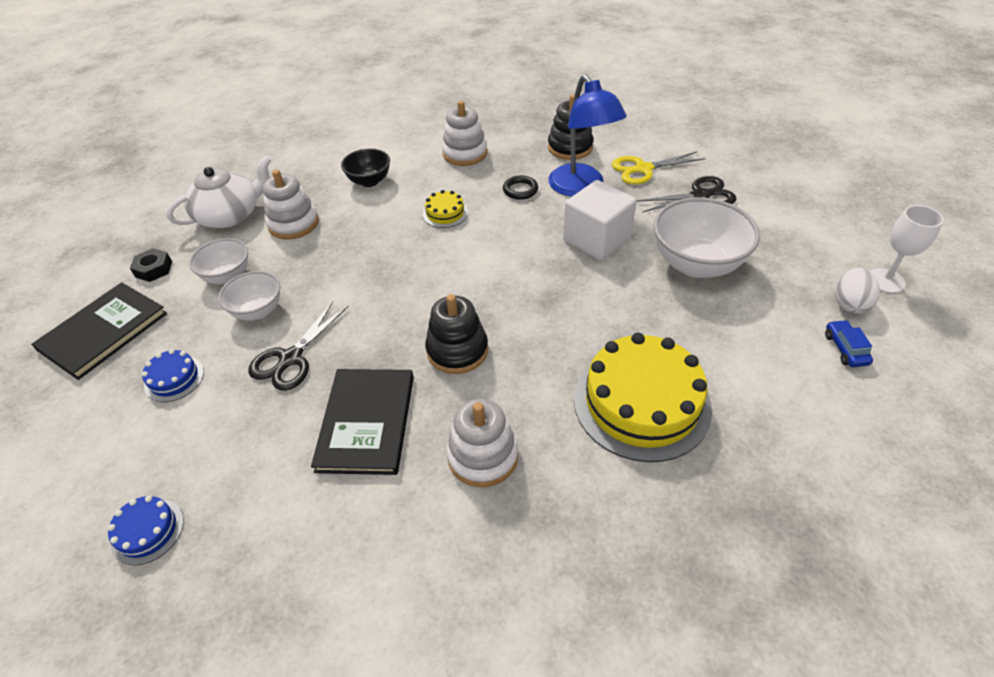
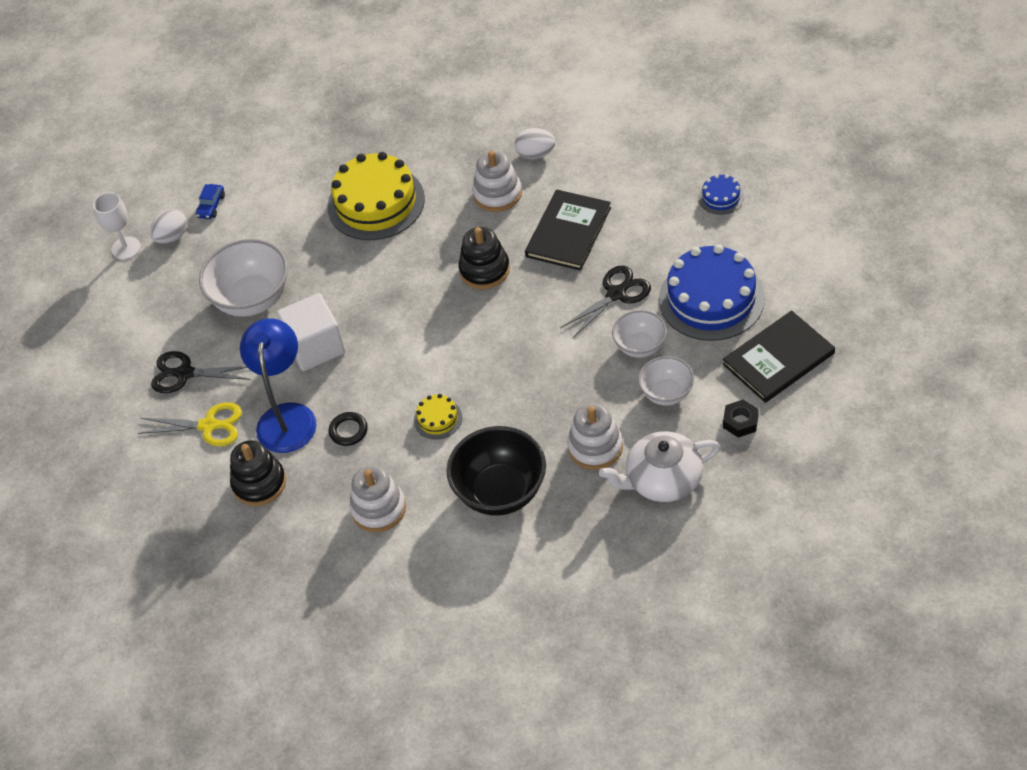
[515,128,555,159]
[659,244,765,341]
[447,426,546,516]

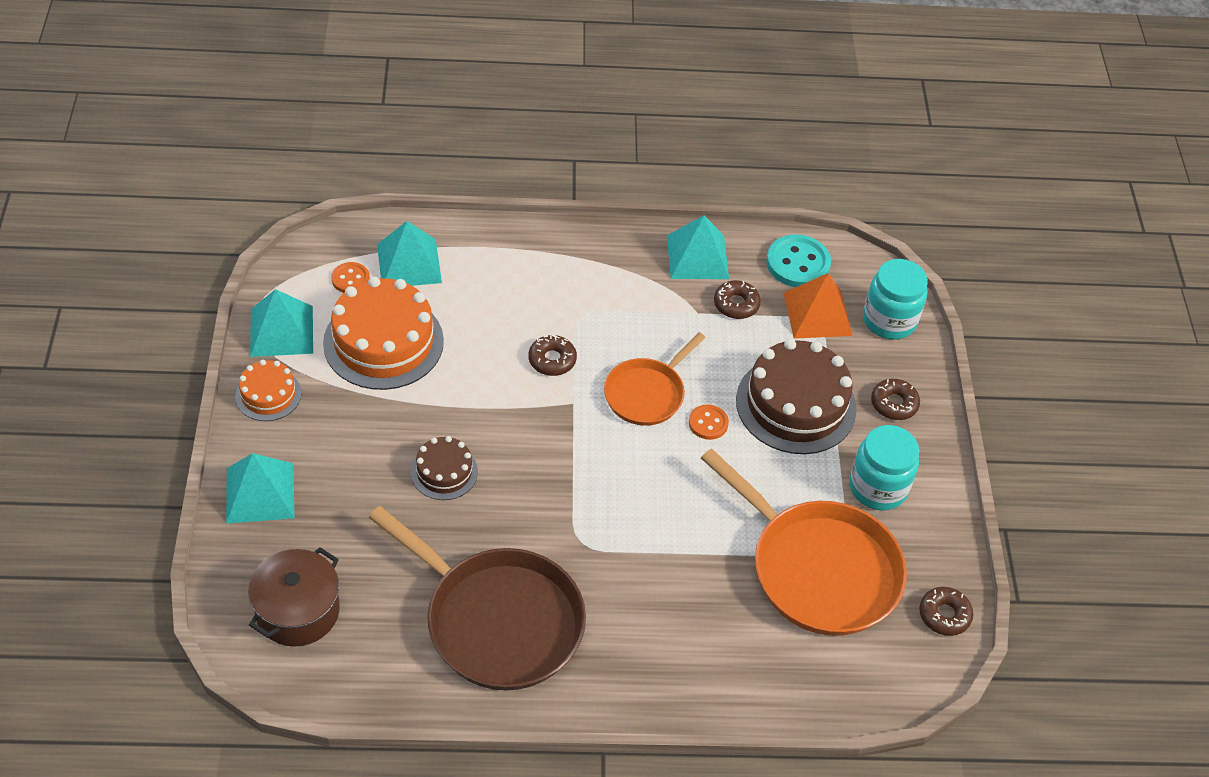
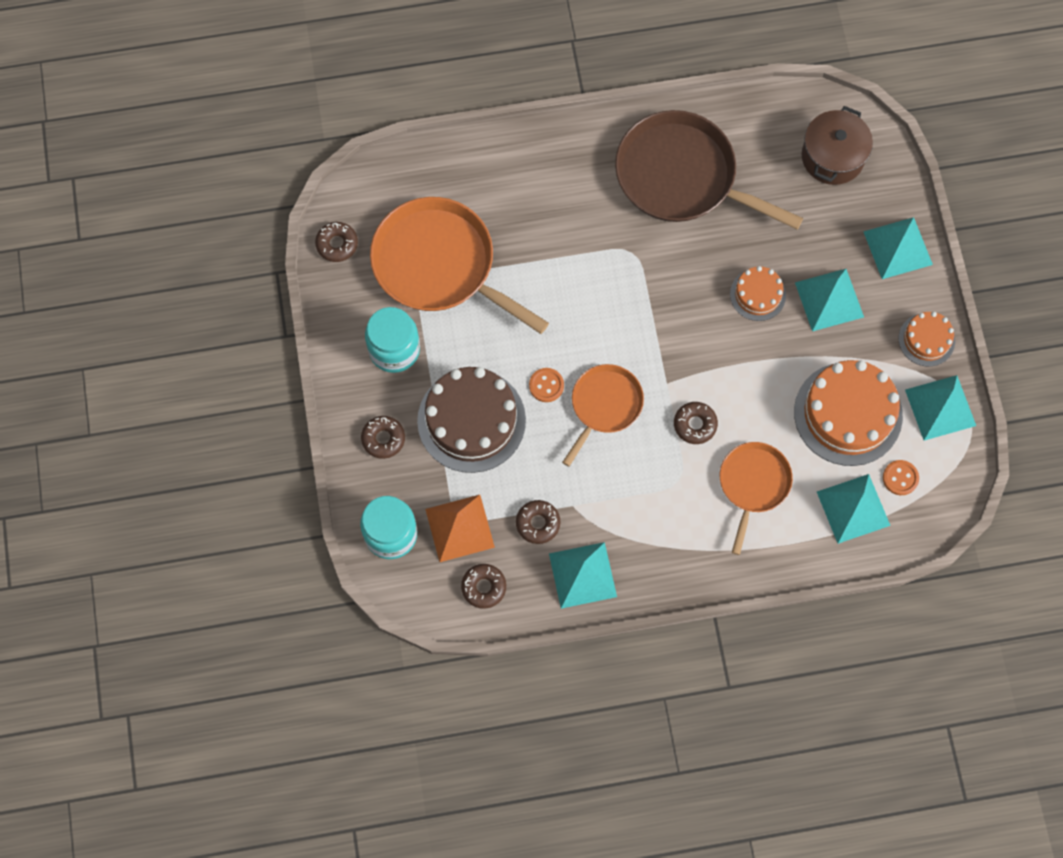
[720,442,793,555]
[795,269,864,331]
[461,564,506,609]
[730,266,786,321]

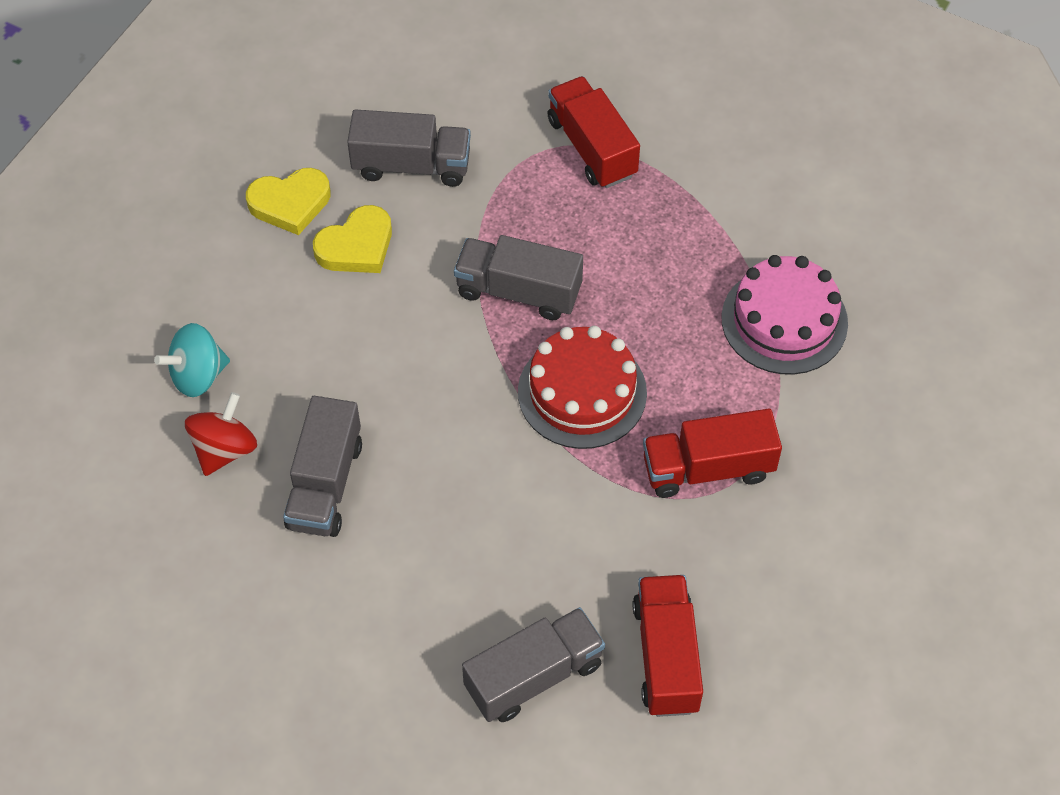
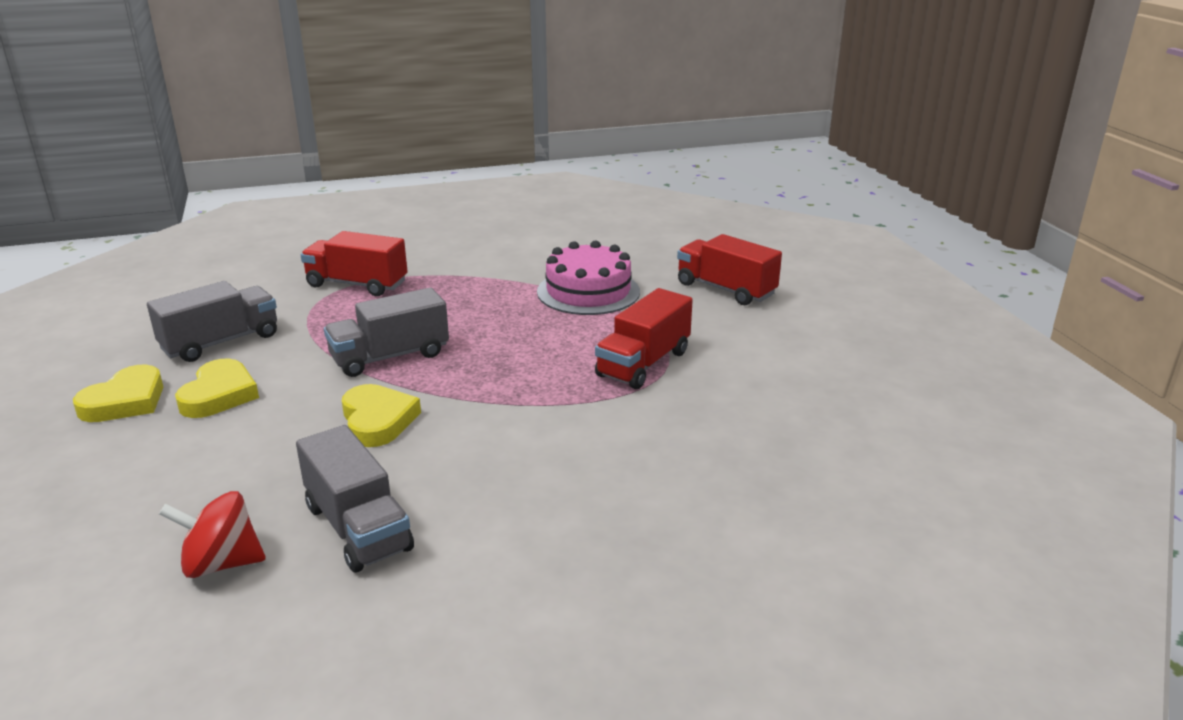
[154,323,230,397] (first image)
[462,607,605,722] (first image)
[518,326,647,449] (first image)
[342,384,421,447]
[677,234,782,305]
[159,491,266,578]

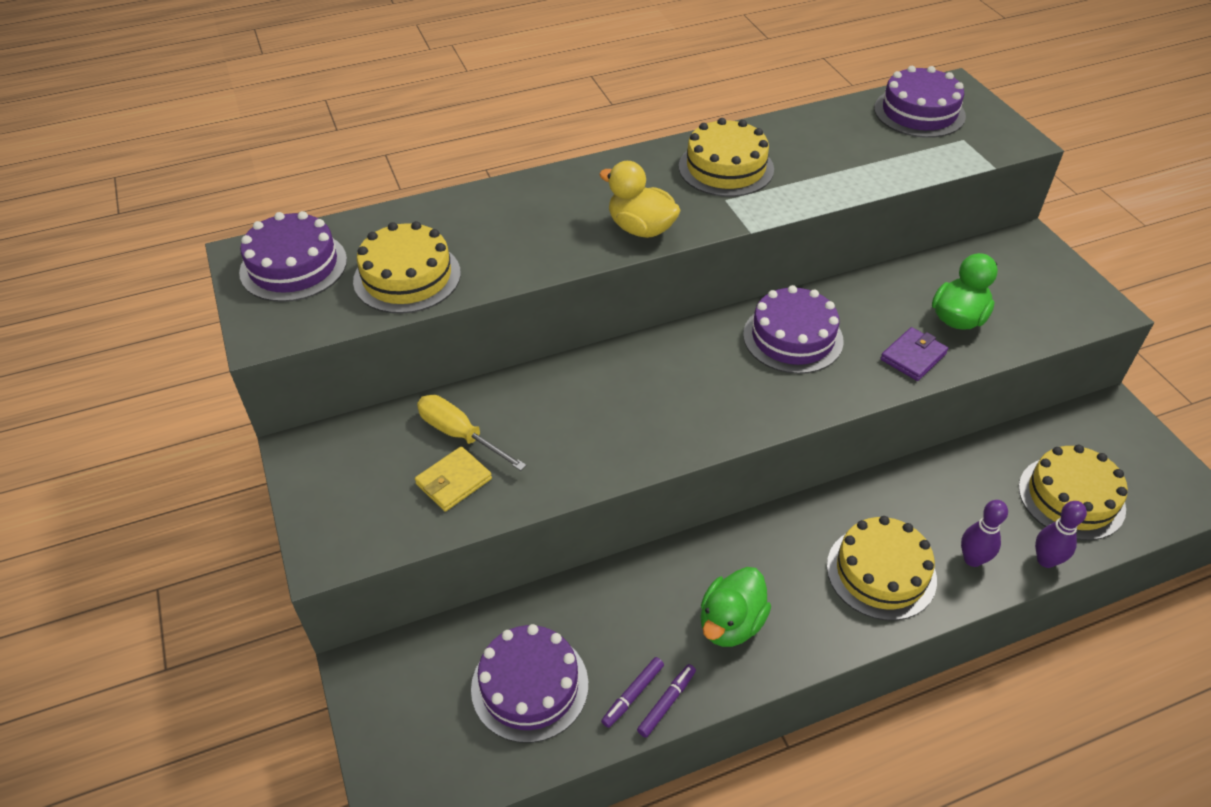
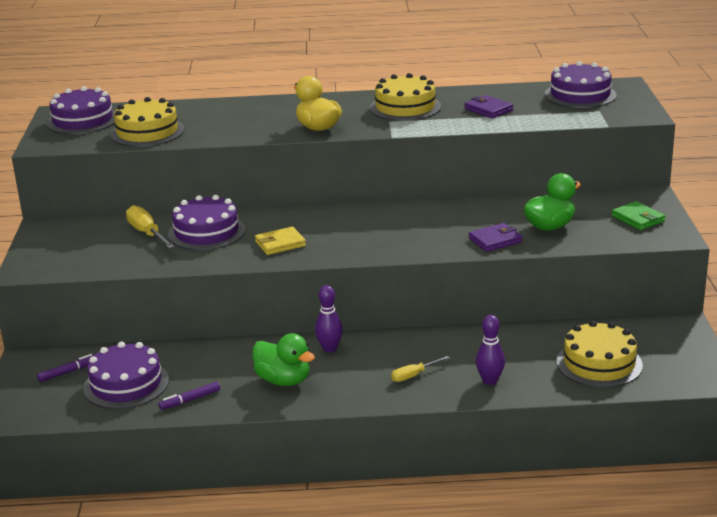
[464,95,513,118]
[612,201,665,230]
[255,227,306,255]
[37,354,94,382]
[168,195,245,250]
[315,285,343,352]
[391,356,450,382]
[252,333,315,386]

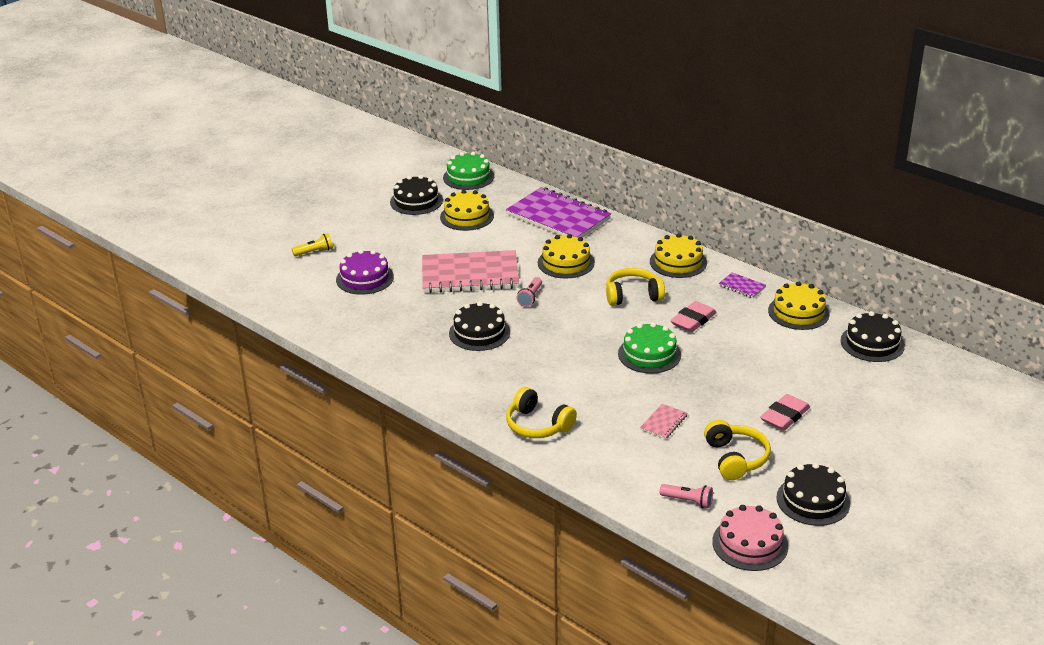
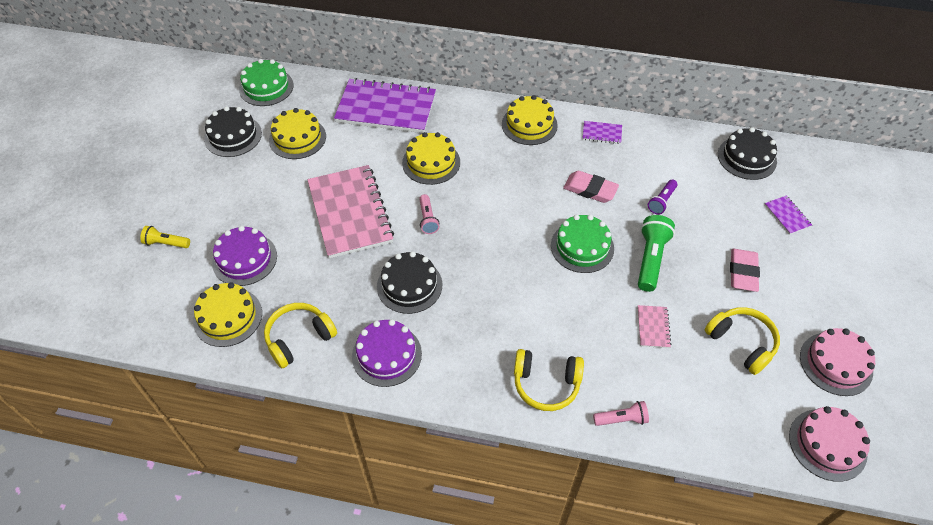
[352,319,422,387]
[638,215,675,292]
[648,180,677,215]
[765,195,812,235]
[264,303,337,368]
[593,401,649,426]
[193,282,262,347]
[800,328,875,396]
[140,226,190,248]
[307,165,394,258]
[563,171,619,203]

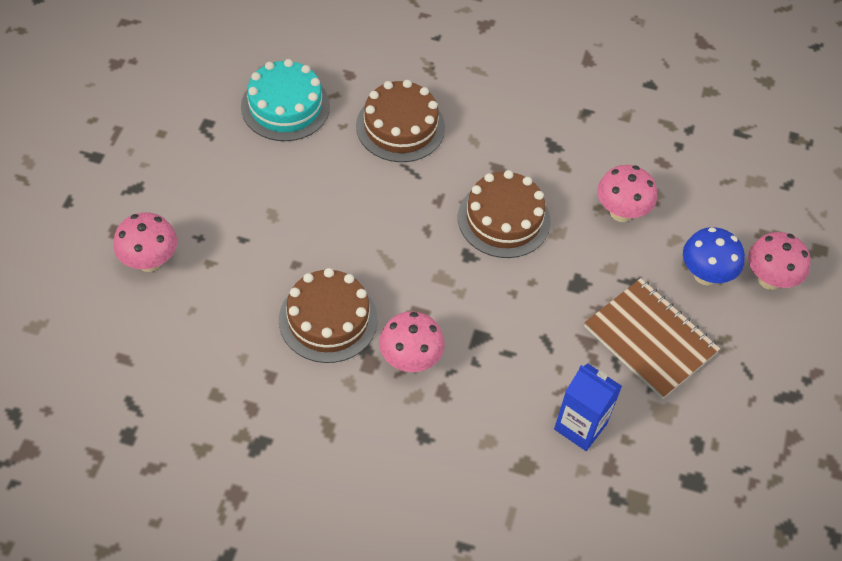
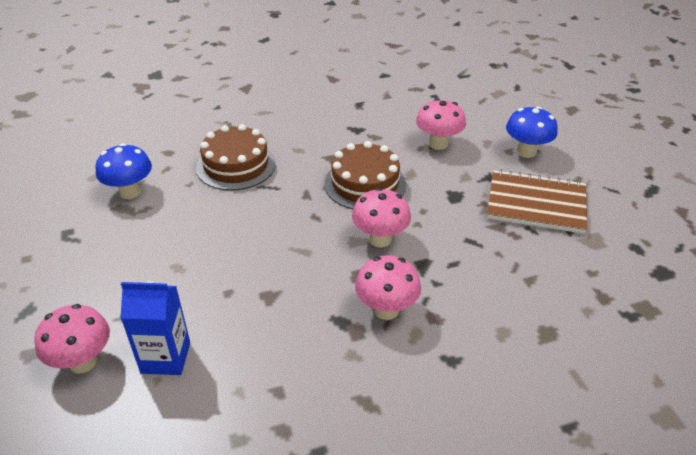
[279,268,378,363] (first image)
[120,282,190,375]
[352,188,411,247]
[95,143,152,199]

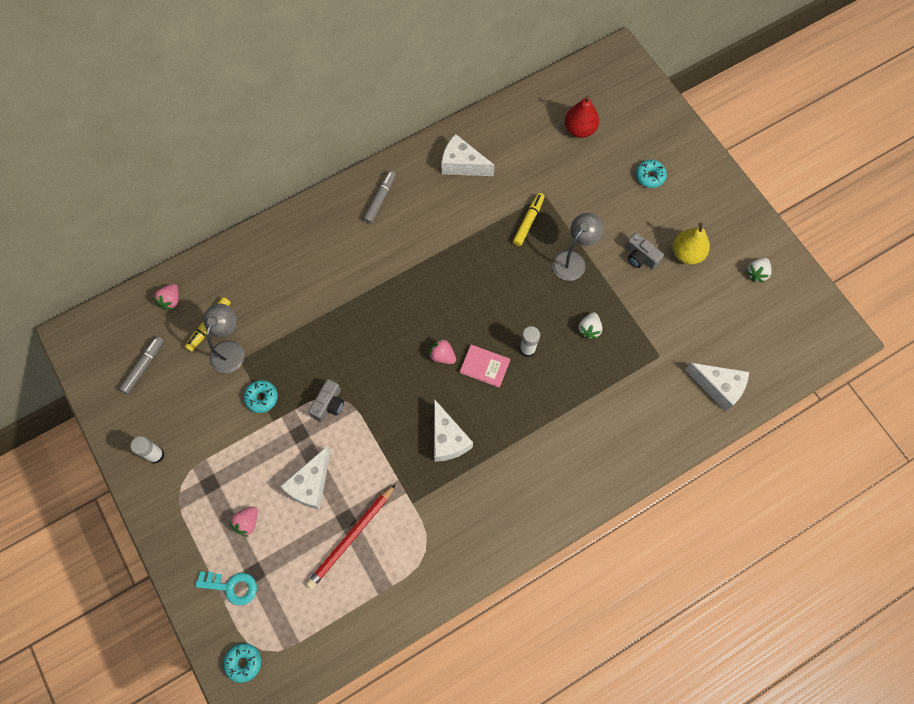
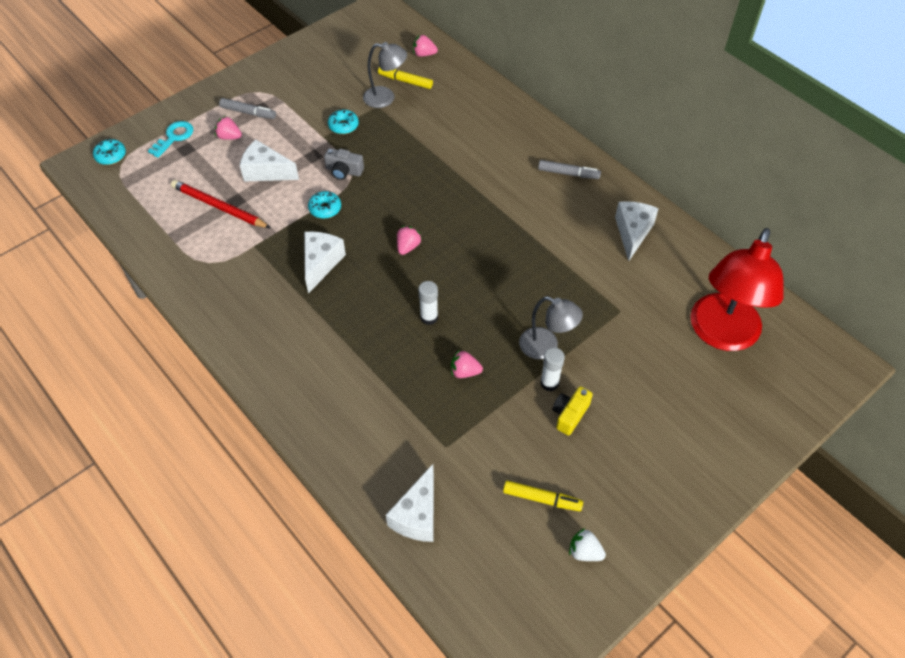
[460,345,510,388] (first image)
[673,222,710,264] (first image)
[219,98,276,119]
[540,347,565,391]
[503,480,583,511]
[308,191,341,219]
[690,228,784,351]
[451,350,483,378]
[552,386,593,436]
[148,121,193,158]
[304,232,346,294]

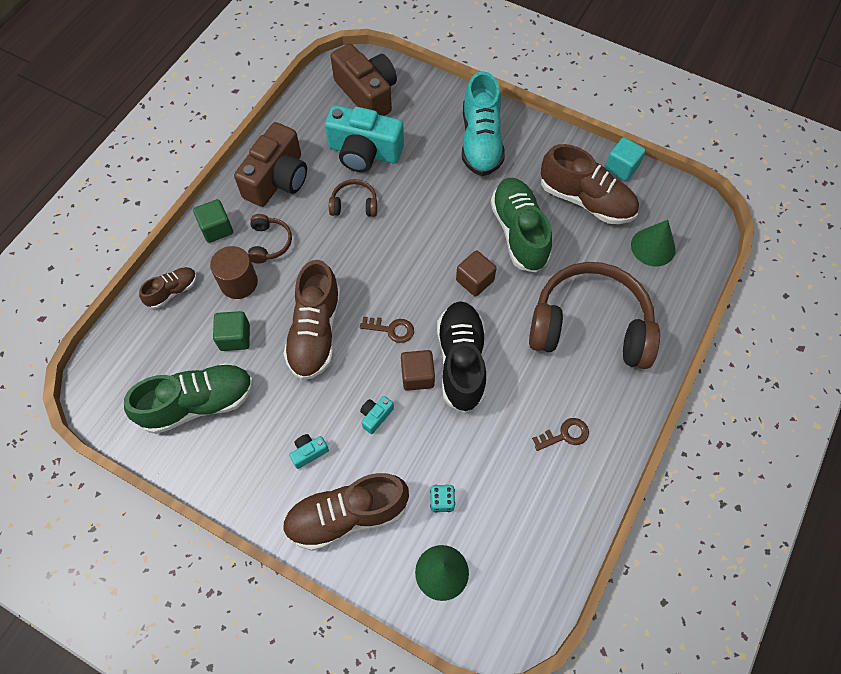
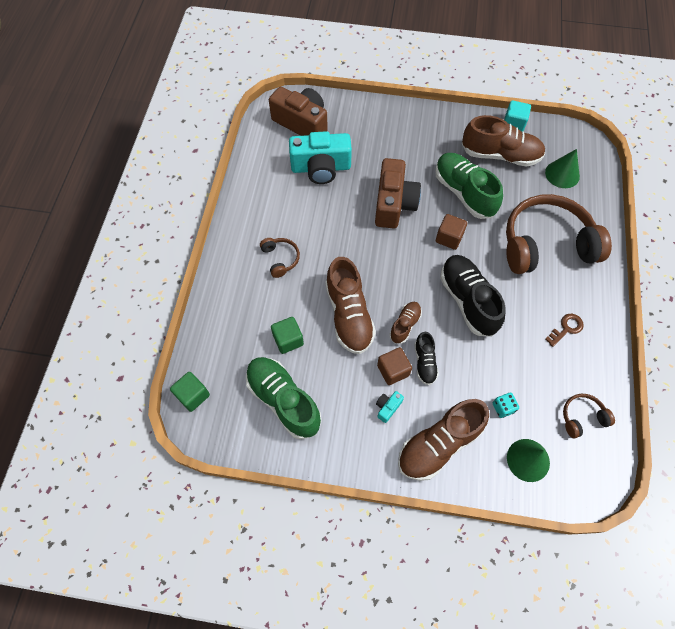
[210,246,258,299] (first image)
[360,316,414,343] (first image)
[462,71,505,176] (first image)
[389,302,422,344]
[170,372,210,412]
[375,158,421,229]
[563,394,615,439]
[377,347,412,385]
[414,332,439,385]
[246,357,321,439]

